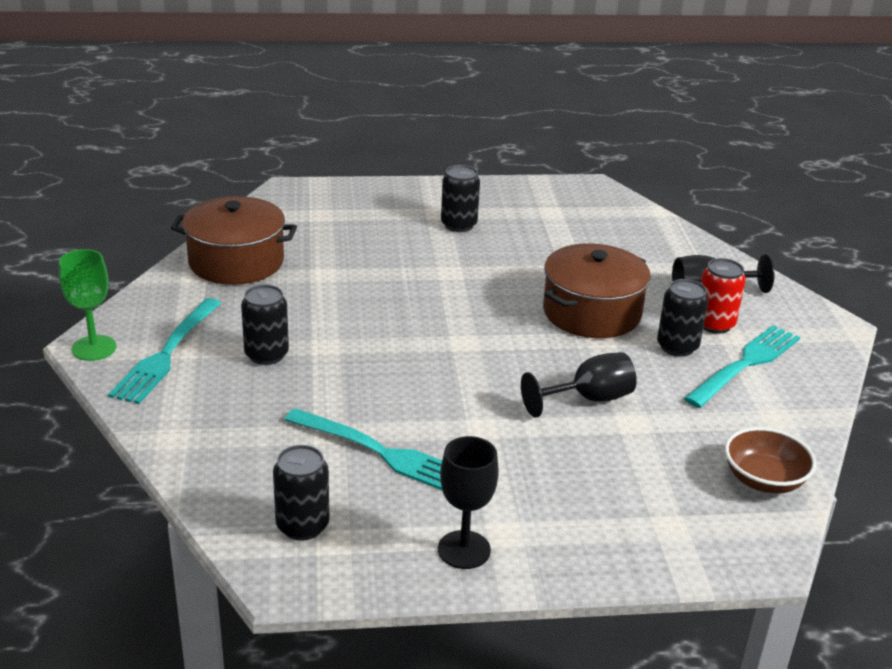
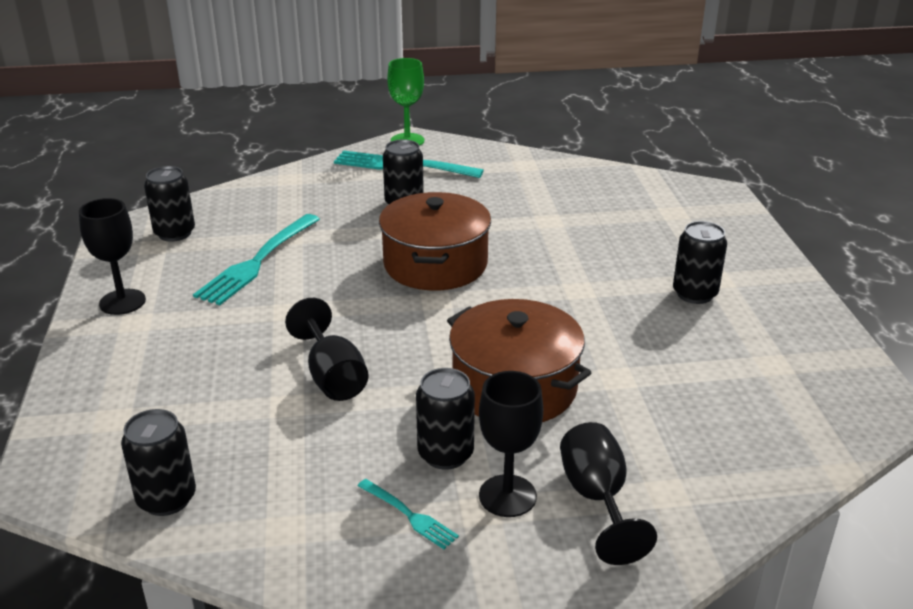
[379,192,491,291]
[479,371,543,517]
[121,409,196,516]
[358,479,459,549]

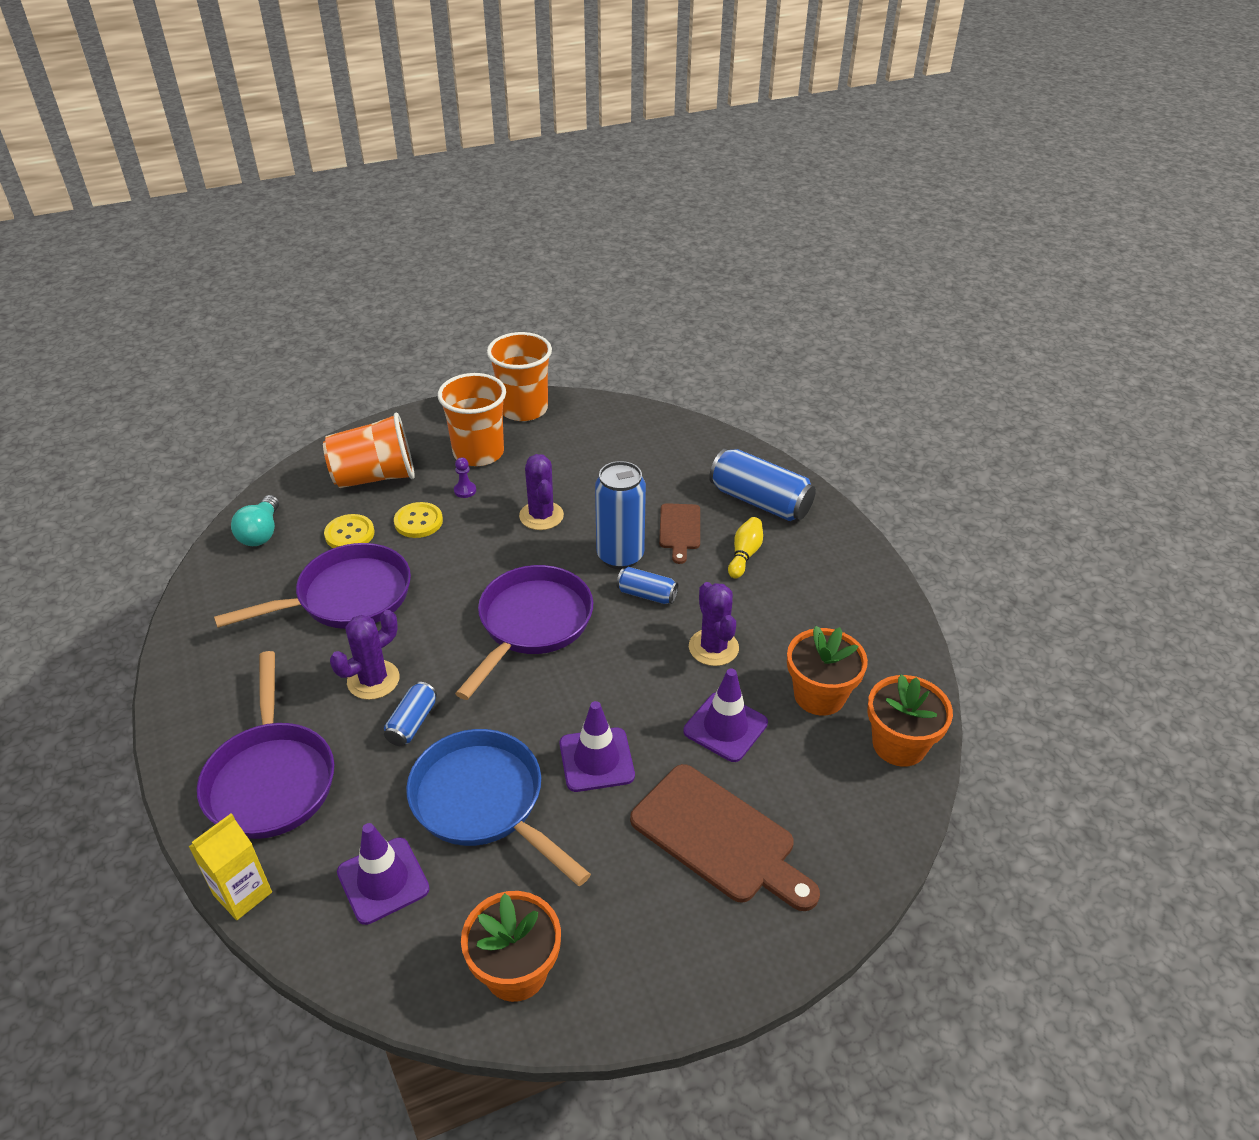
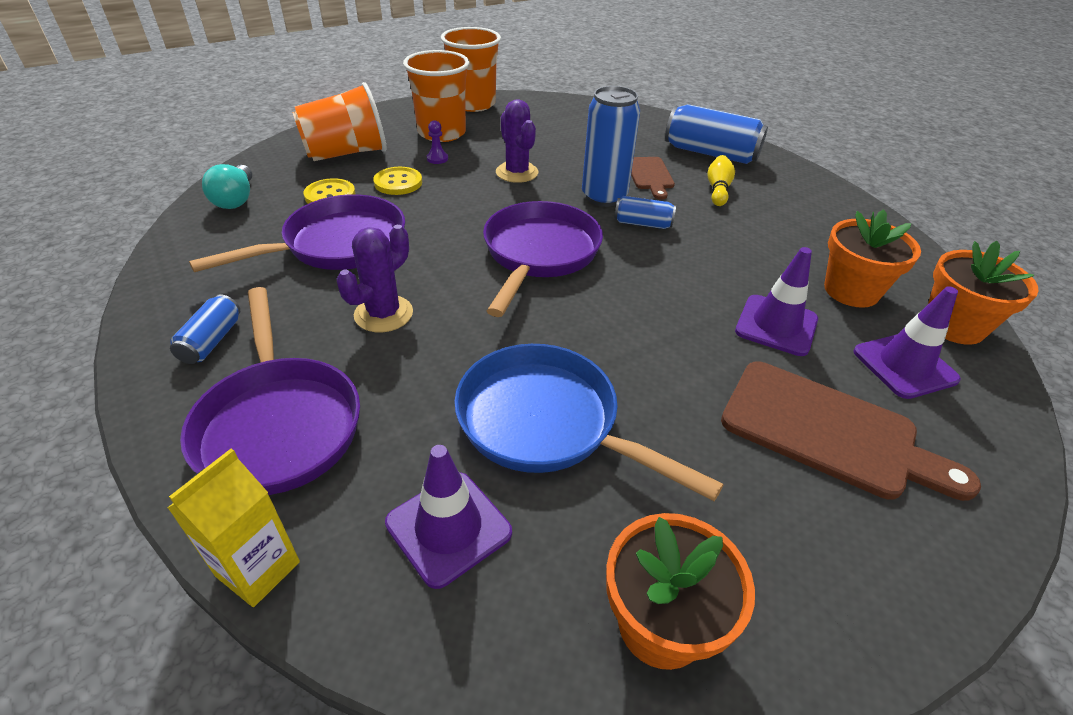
[689,582,739,666] (first image)
[170,294,240,364]
[853,286,961,399]

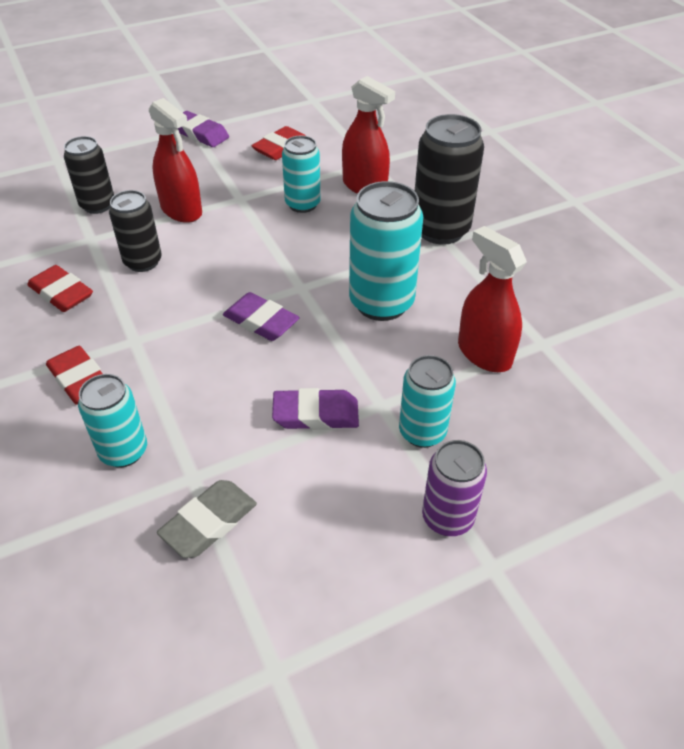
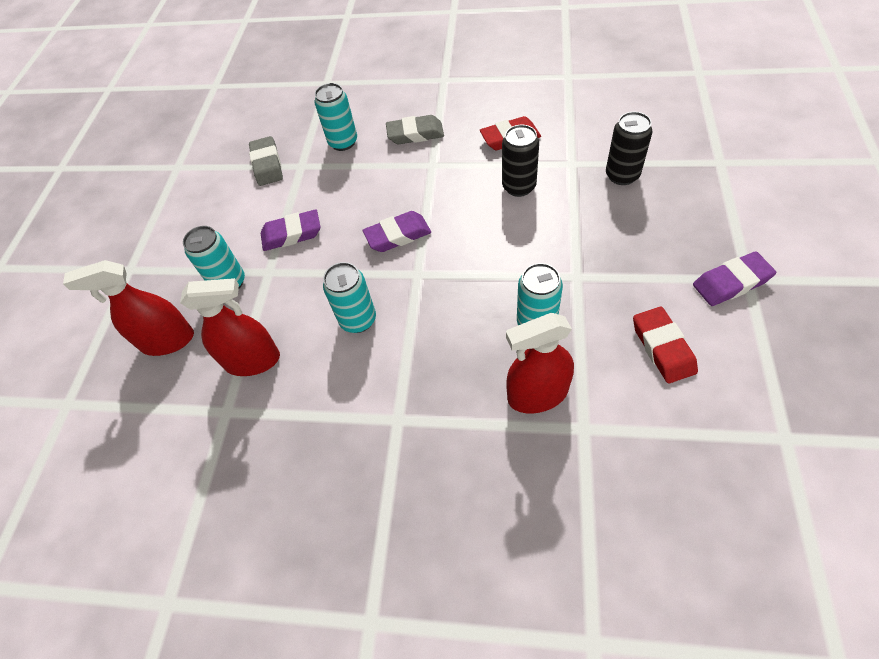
[415,114,484,245] (first image)
[422,440,487,536] (first image)
[63,260,194,356]
[386,115,444,144]
[261,210,321,251]
[323,262,376,333]

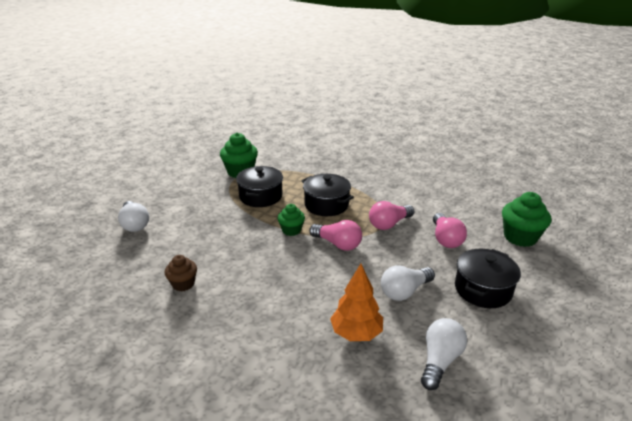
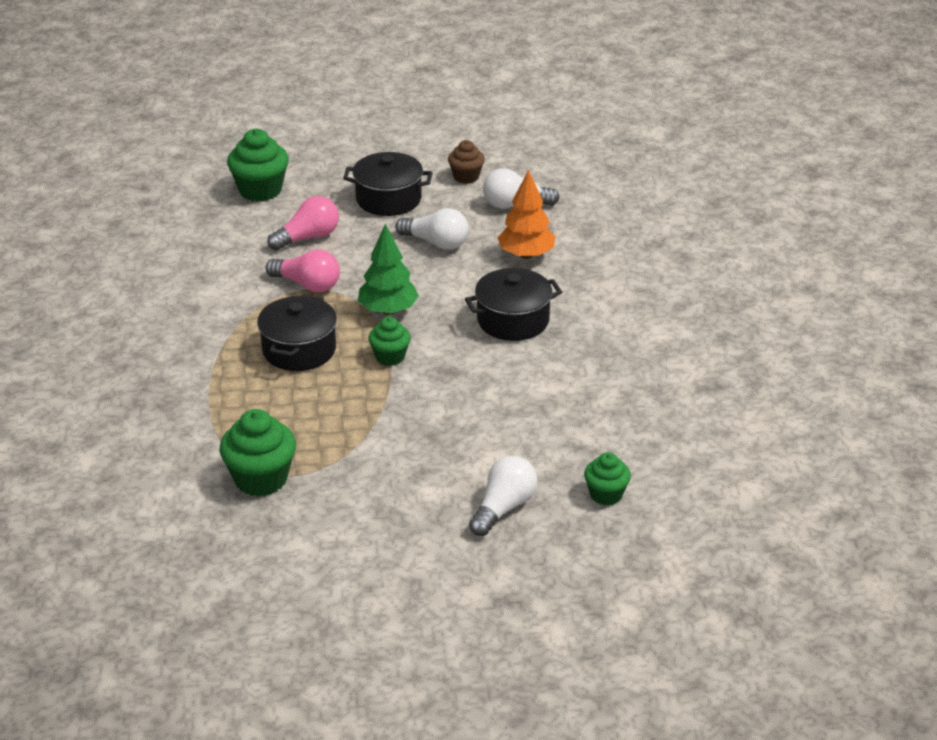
[584,452,631,506]
[448,140,485,184]
[465,268,562,341]
[358,224,419,315]

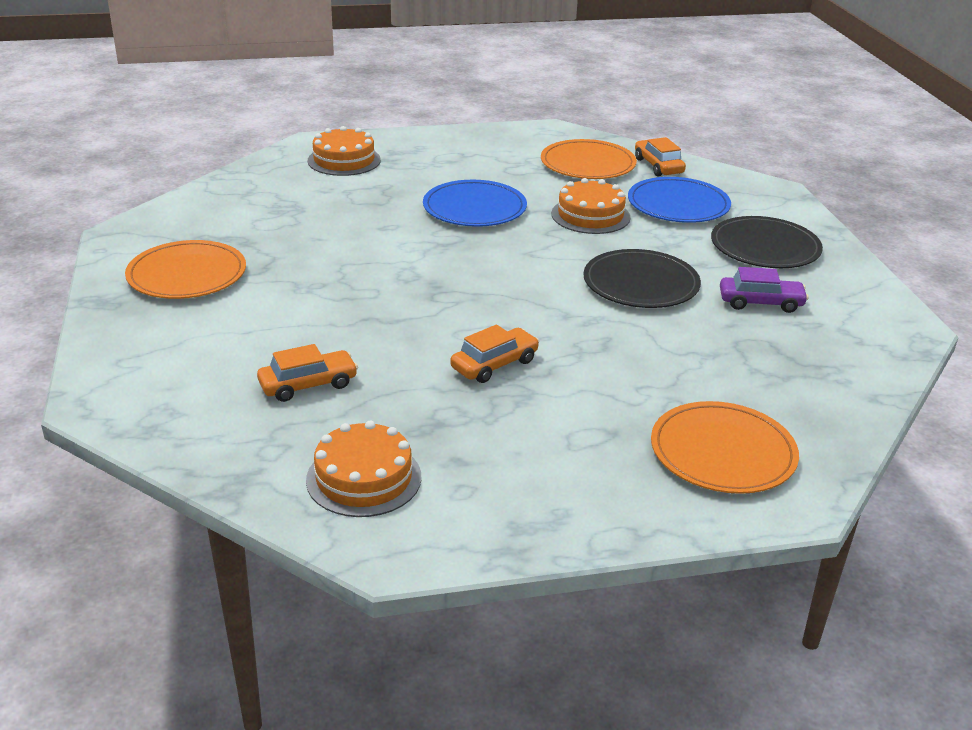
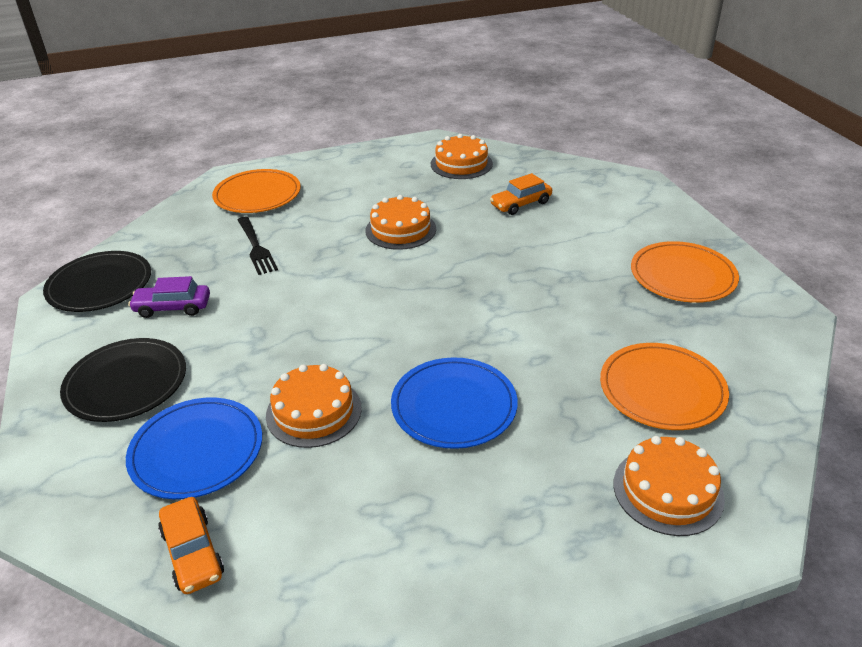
[238,217,278,275]
[600,343,729,430]
[43,251,151,312]
[366,195,436,250]

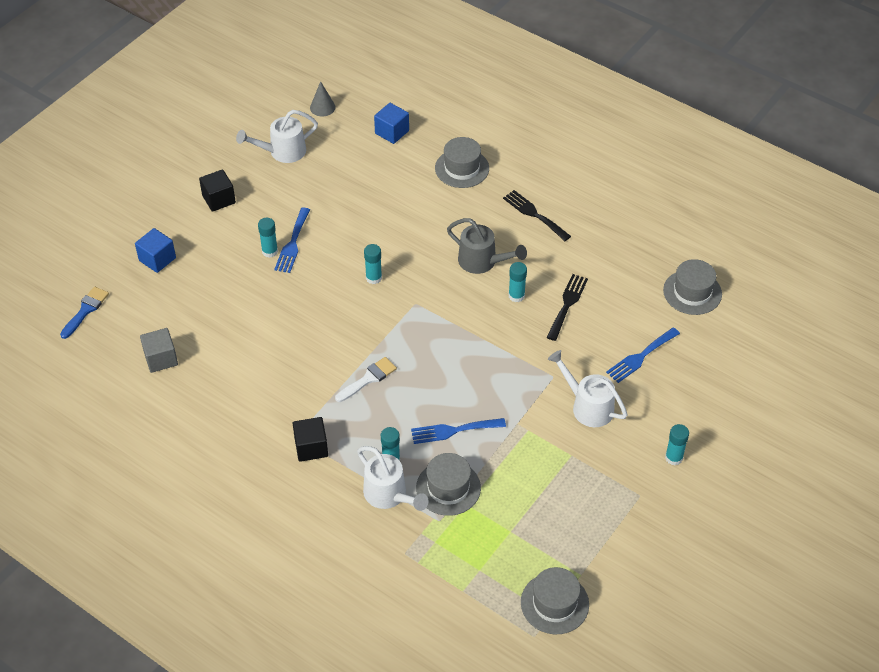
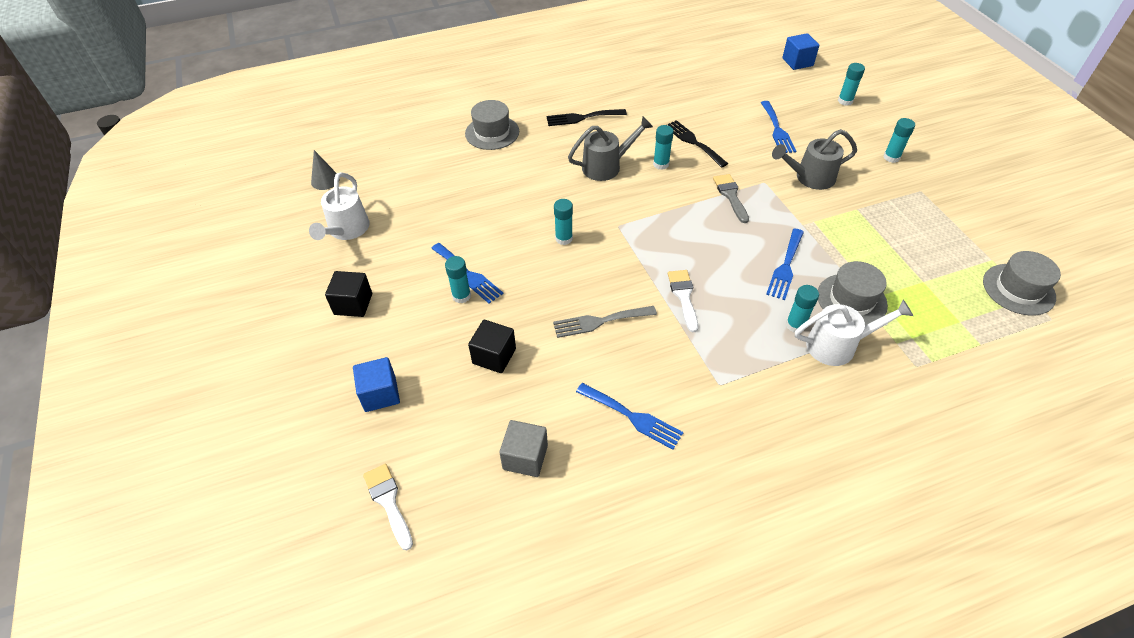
[663,259,722,315] (first image)
[553,306,657,338]
[576,383,684,450]
[713,174,749,223]
[838,63,865,106]
[468,320,516,373]
[782,33,819,70]
[363,464,413,550]
[772,129,857,190]

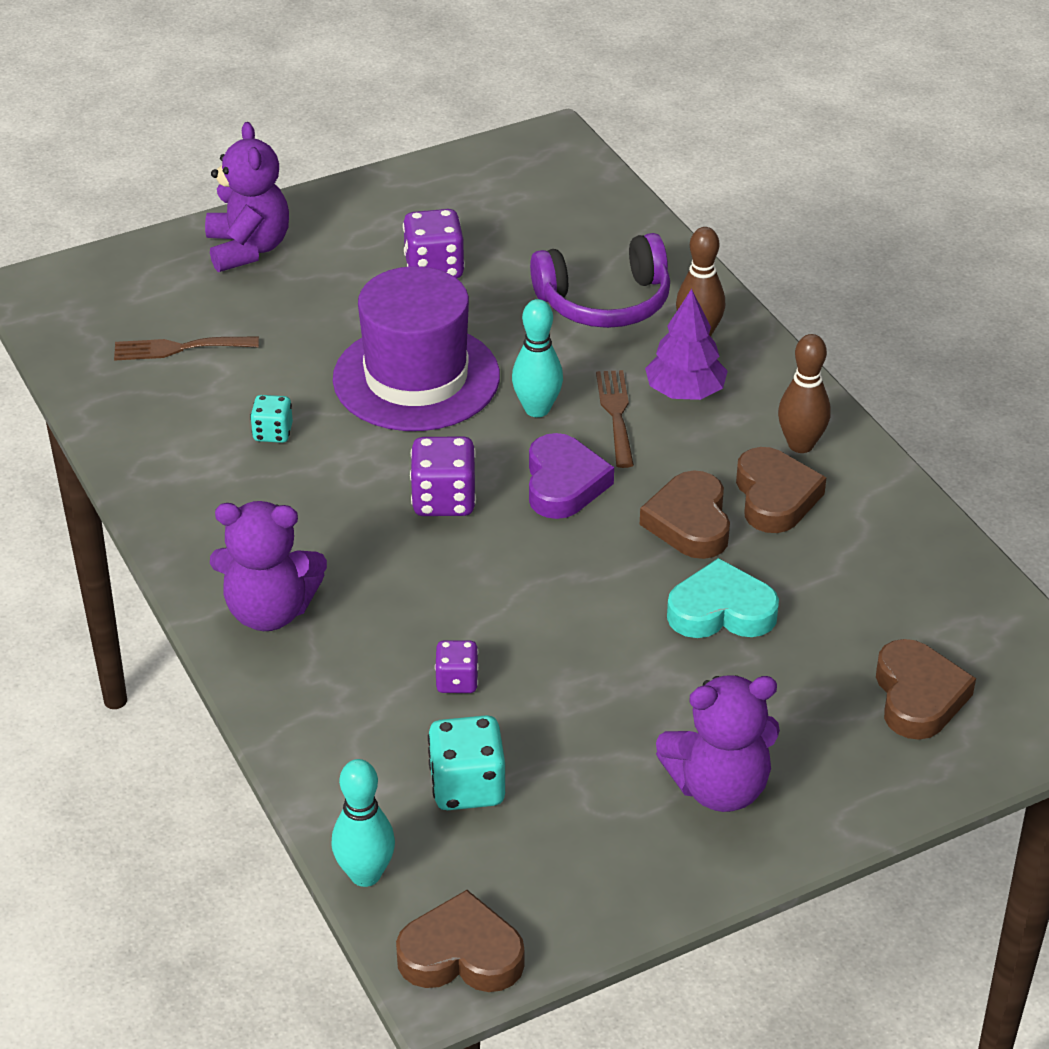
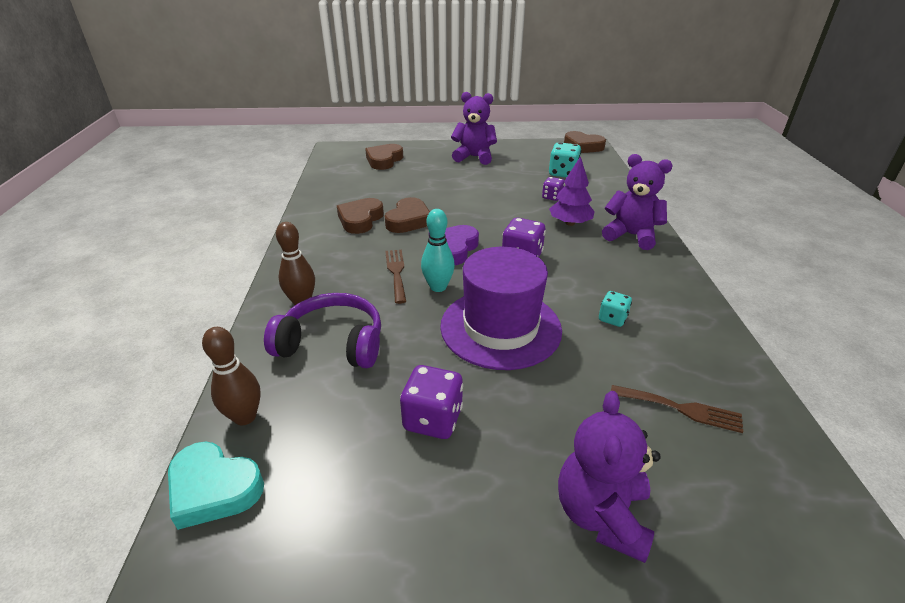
[331,759,395,887] (first image)
[549,156,595,226]
[168,441,264,530]
[202,327,261,426]
[385,250,406,304]

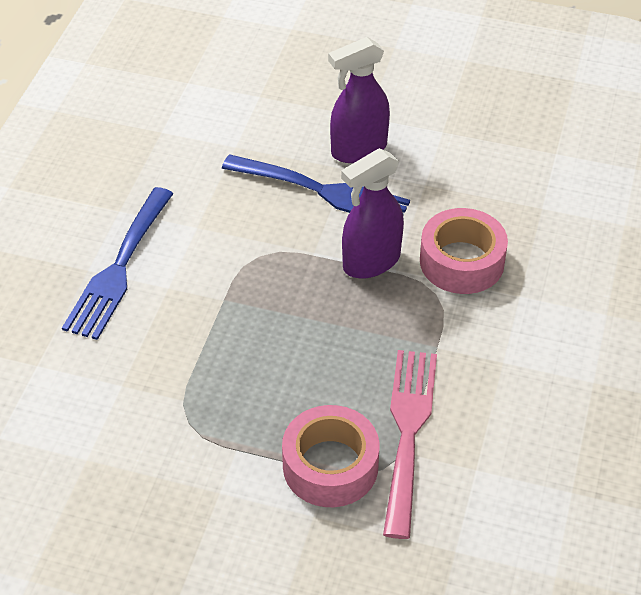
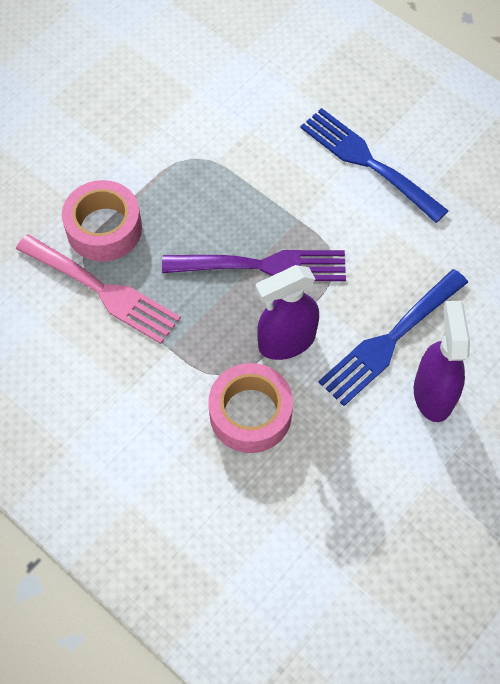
[162,250,346,281]
[255,265,319,360]

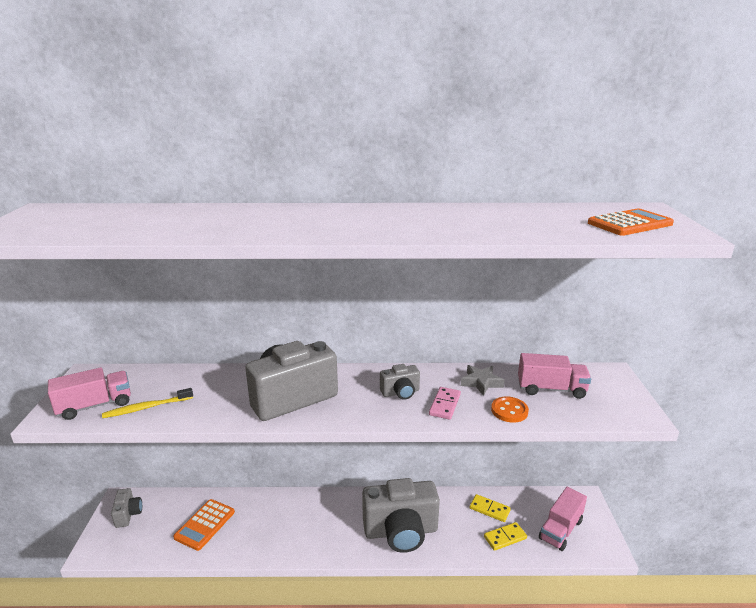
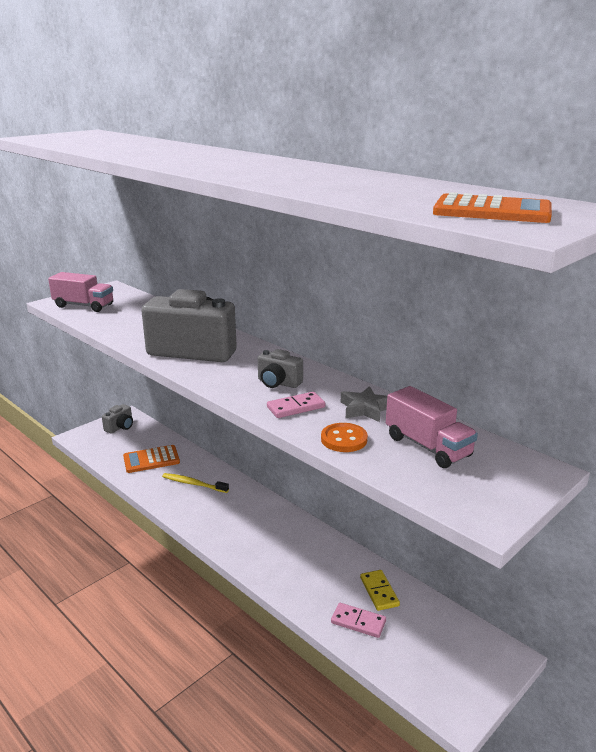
[362,478,440,553] (first image)
[539,487,587,551] (first image)
[162,473,229,493]
[331,603,386,638]

